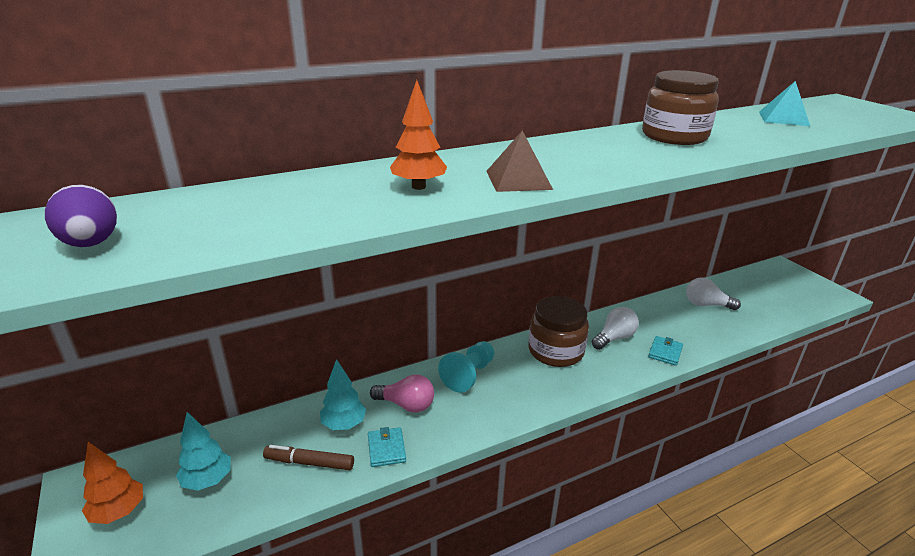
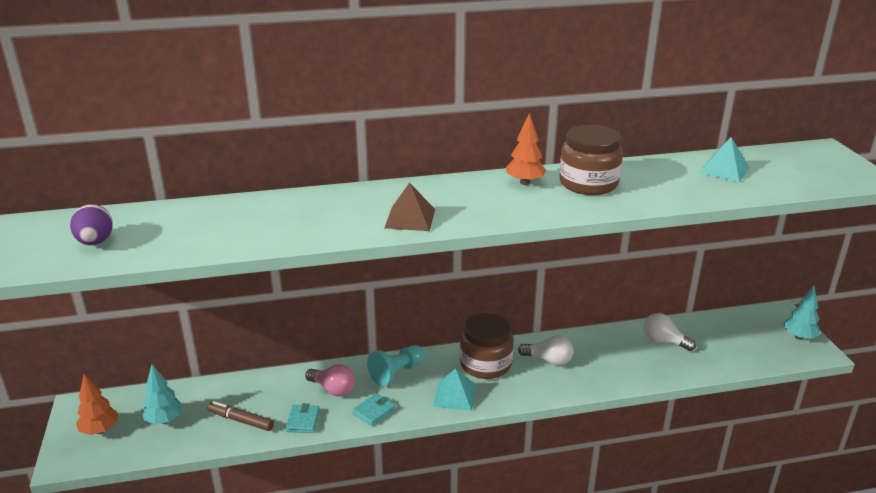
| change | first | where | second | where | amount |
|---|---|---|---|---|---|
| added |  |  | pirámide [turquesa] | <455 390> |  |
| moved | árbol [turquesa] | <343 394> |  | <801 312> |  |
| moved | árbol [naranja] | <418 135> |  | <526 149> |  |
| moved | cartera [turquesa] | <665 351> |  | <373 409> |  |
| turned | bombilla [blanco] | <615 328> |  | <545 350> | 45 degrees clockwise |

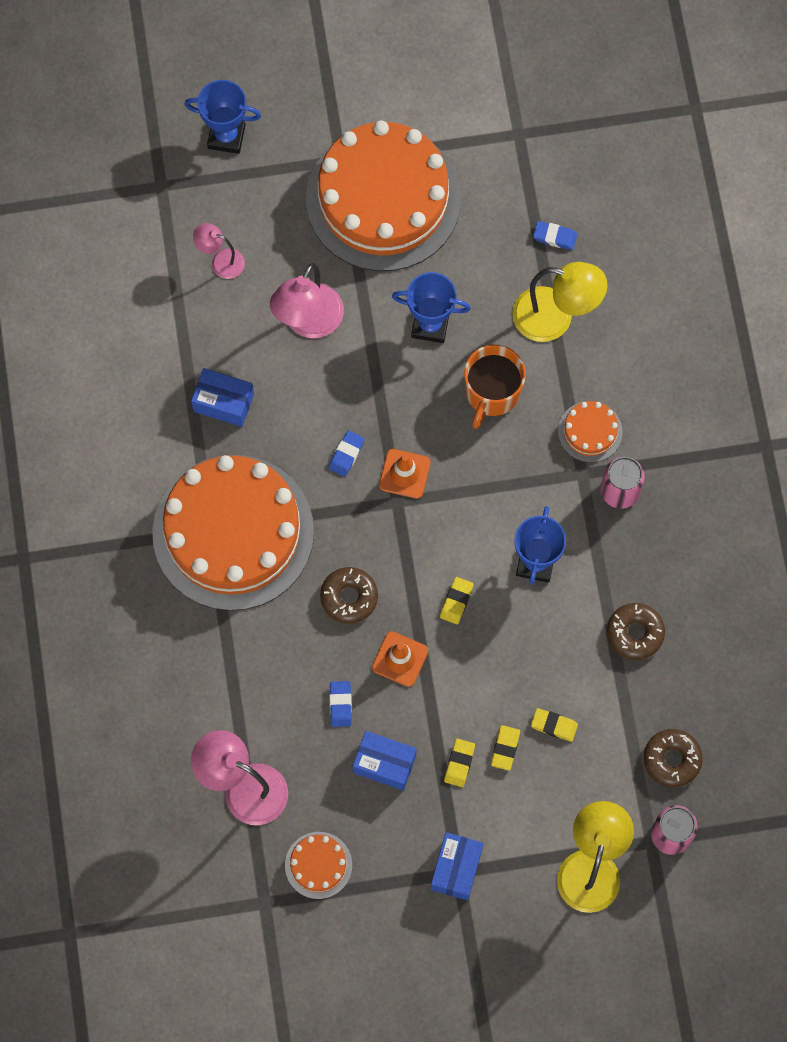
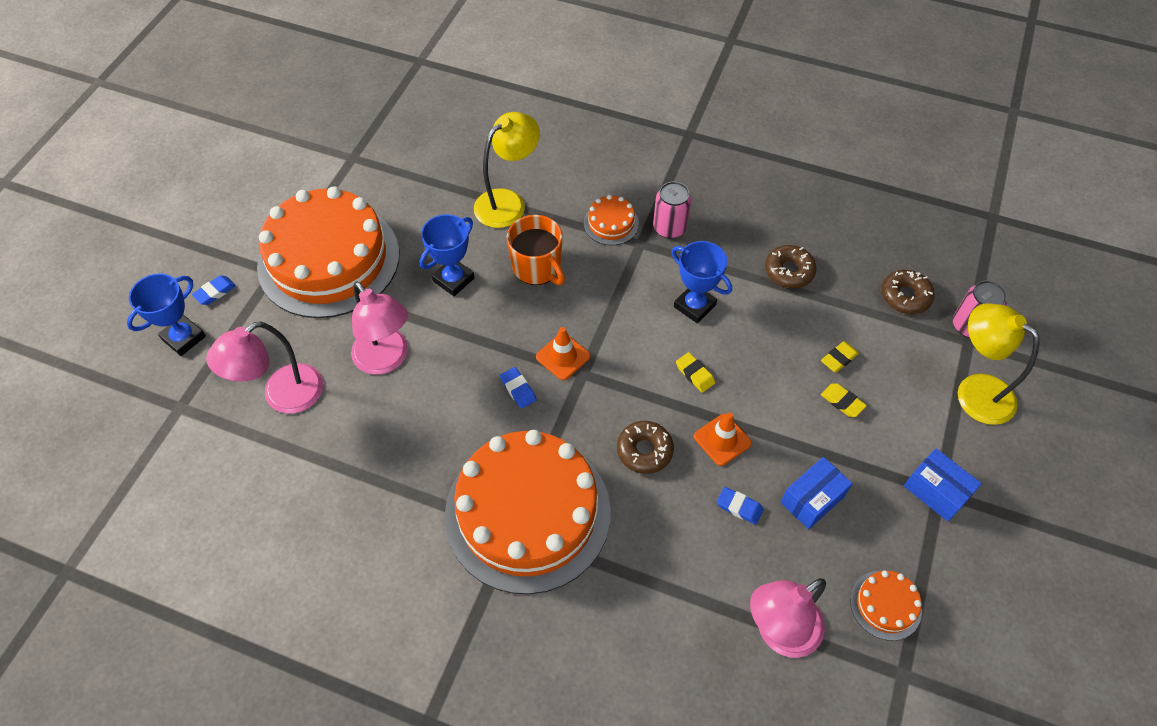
| change | first | where | second | where | amount |
|---|---|---|---|---|---|
| removed | caja [azul] | <222 397> |  |  |  |
| removed | goma de borrar [amarillo] | <459 763> |  |  |  |
| moved | goma de borrar [azul] | <555 235> |  | <214 290> |  |
| resized | lámpara [rosa] | <219 251> |  | <264 368> | x1.79 |

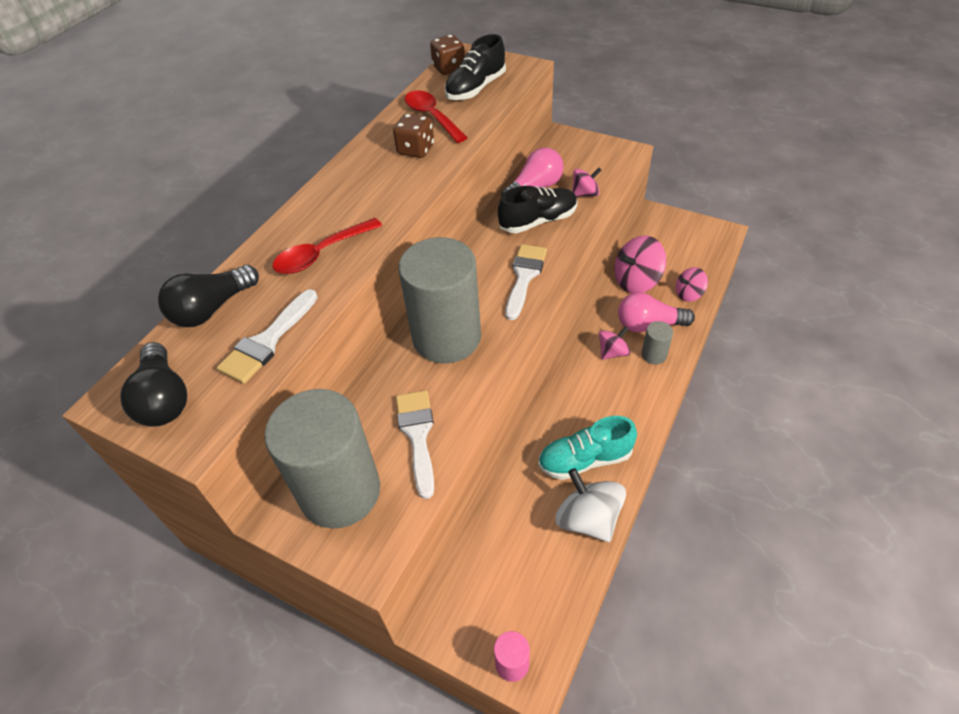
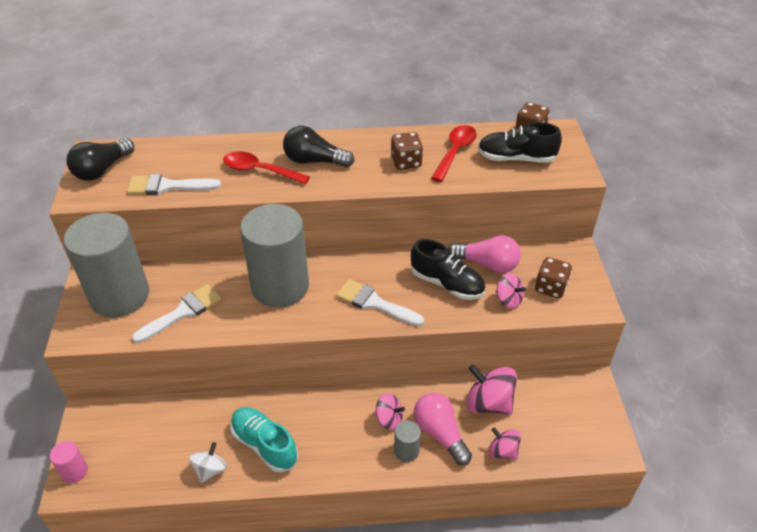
| change | first | where | second | where | amount |
|---|---|---|---|---|---|
| added |  |  | dado [marrón] | <553 277> |  |
| moved | bombilla [negro] | <208 296> |  | <319 147> |  |
| turned | pincel [blanco] | <526 282> |  | <380 302> | 135 degrees counterclockwise |
| resized | peonza [blanco] | <590 505> |  | <208 462> | x0.59 |

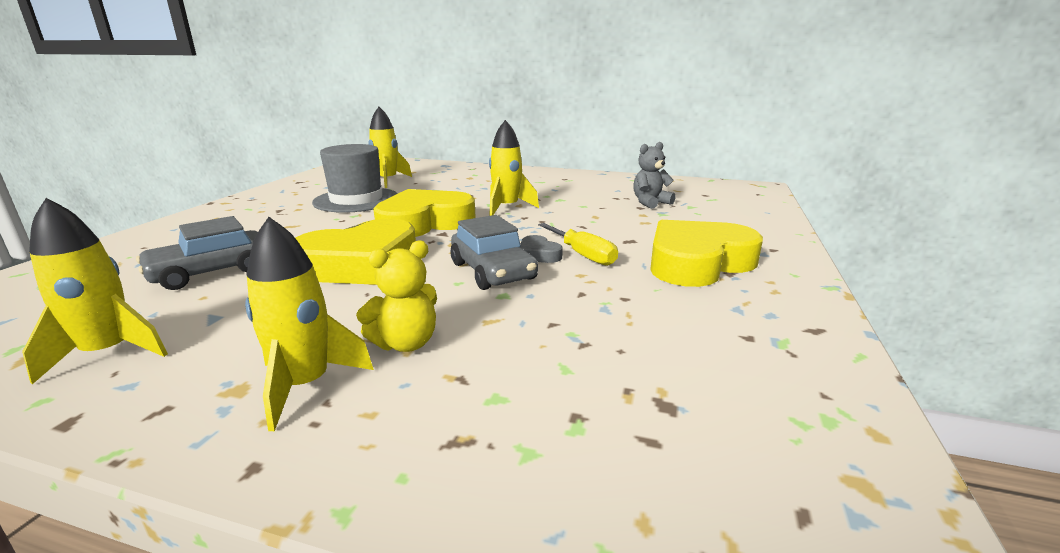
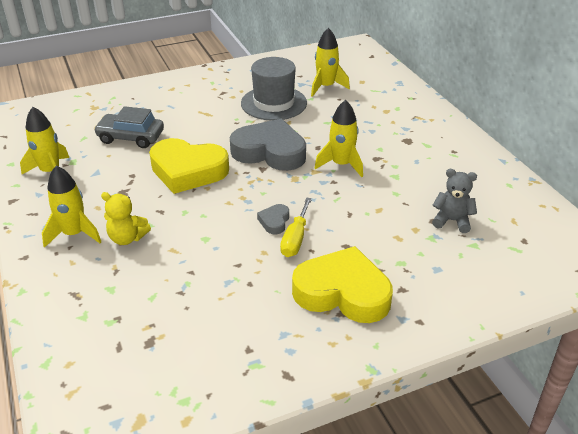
| change | first | where | second | where | amount |
|---|---|---|---|---|---|
| removed | coche [gris] | <494 252> |  |  |  |
| recoloured | corazón [amarillo] | <424 213> | corazón [gris] | <268 145> |  |

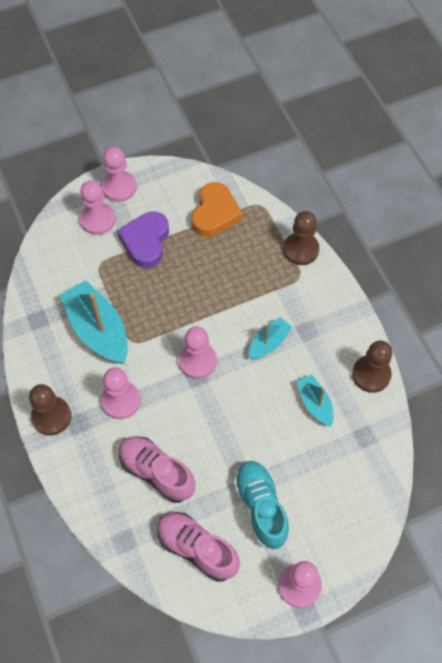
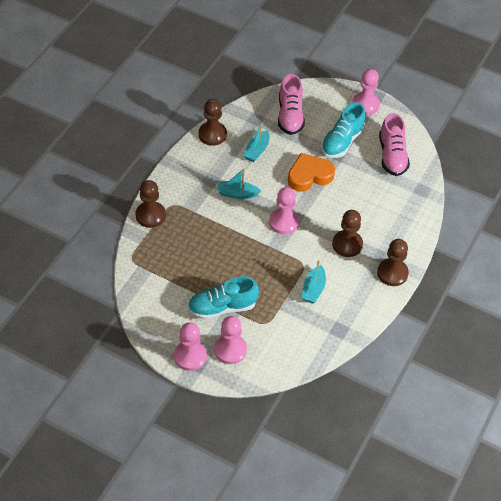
| change | first | where | second | where | amount |
|---|---|---|---|---|---|
| moved | zapato [rosa] | <157 469> |  | <291 104> |  |
| moved | corazón [naranja] | <217 209> |  | <311 172> |  |
| replaced | corazón [morado] | <143 239> | zapato [turquesa] | <223 298> |  |
| recoloured | peón [rosa] | <121 393> | peón [marrón] | <347 233> |  |
| resized | barco [turquesa] | <94 322> |  | <314 281> | x0.55 |

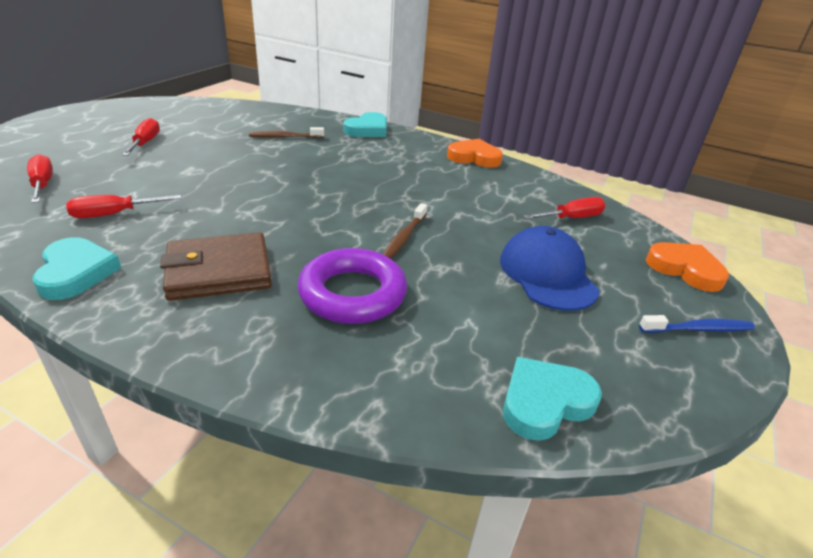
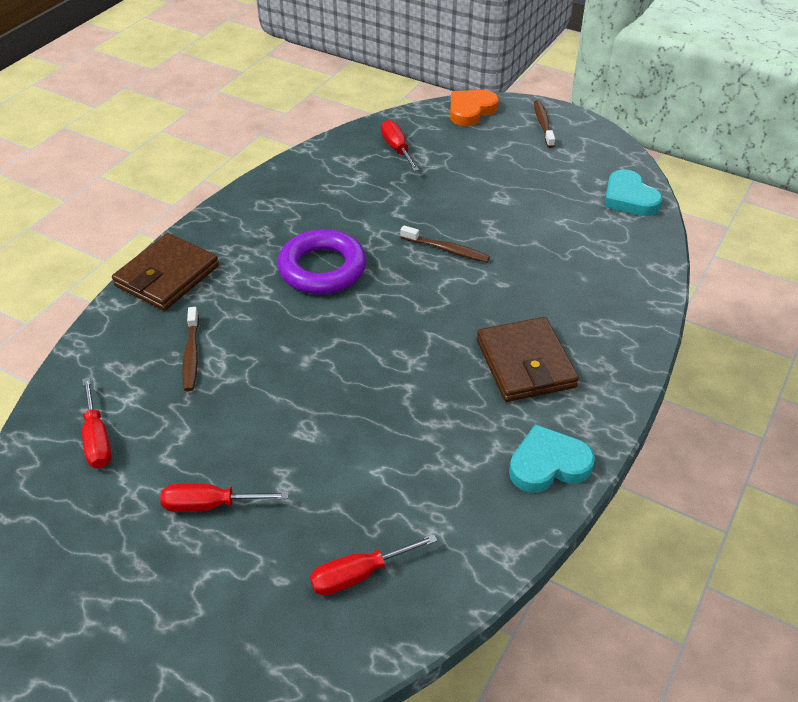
| change | first | where | second | where | amount |
|---|---|---|---|---|---|
| removed | corazón [naranja] | <475 153> |  |  |  |
| removed | gorra [azul] | <550 268> |  |  |  |
| moved | destornillador [rojo] | <123 206> |  | <96 422> |  |
| moved | anillo [morado] | <352 286> |  | <322 261> |  |
| replaced | corazón [turquesa] | <365 124> | cartera [marrón] | <165 272> |  |
| recoloured | cepillo de dientes [azul] | <697 324> | cepillo de dientes [marrón] | <544 124> |  |

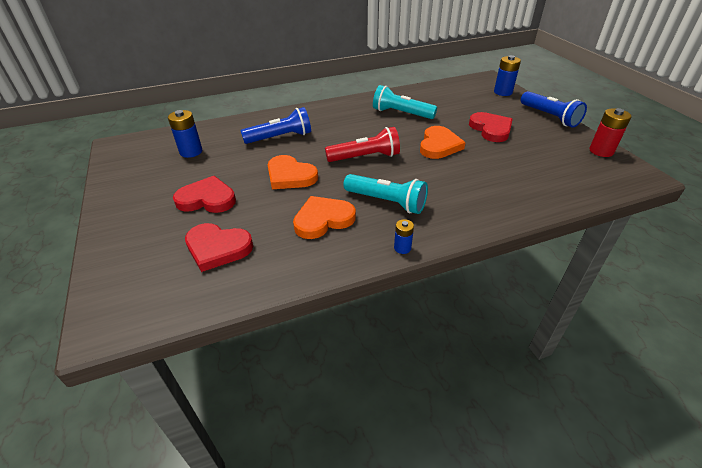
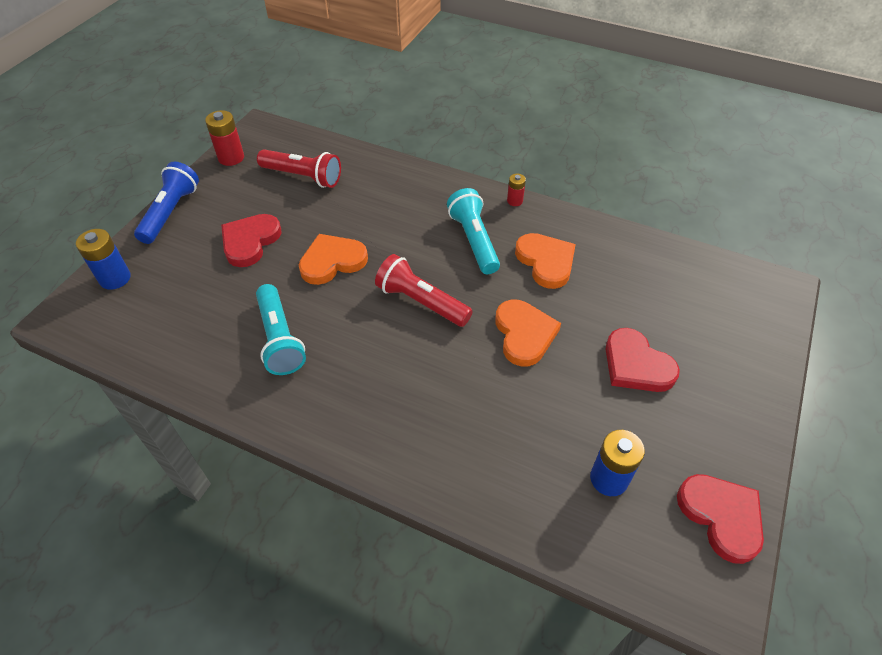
| change | first | where | second | where | amount |
|---|---|---|---|---|---|
| removed | lámpara de mano [azul] | <276 125> |  |  |  |
| added |  |  | lámpara de mano [rojo] | <299 168> |  |
| moved | corazón [rojo] | <219 247> |  | <720 519> |  |
| recoloured | pila [azul] | <404 236> | pila [rojo] | <516 190> |  |
| turned | corazón [naranja] | <324 217> |  | <545 261> | 135 degrees counterclockwise |

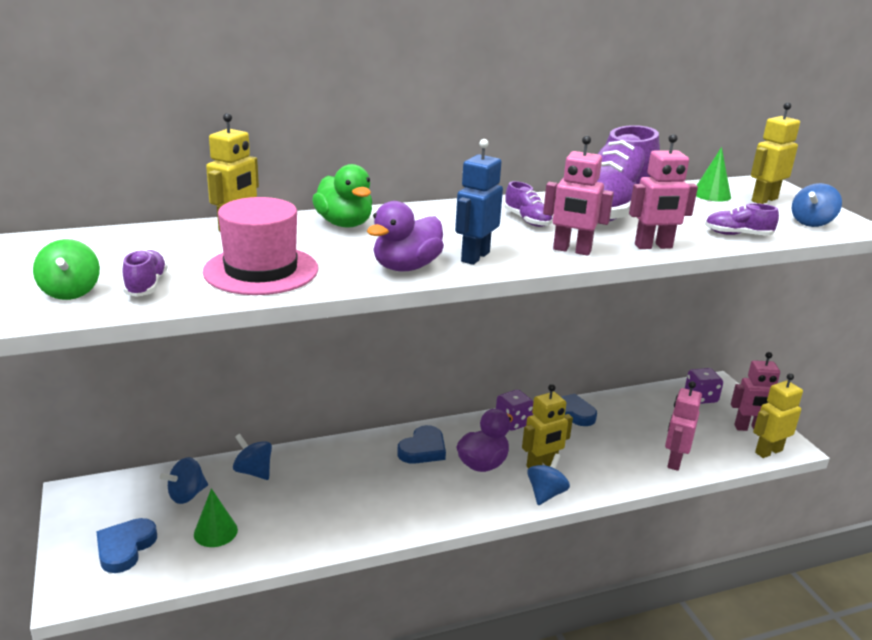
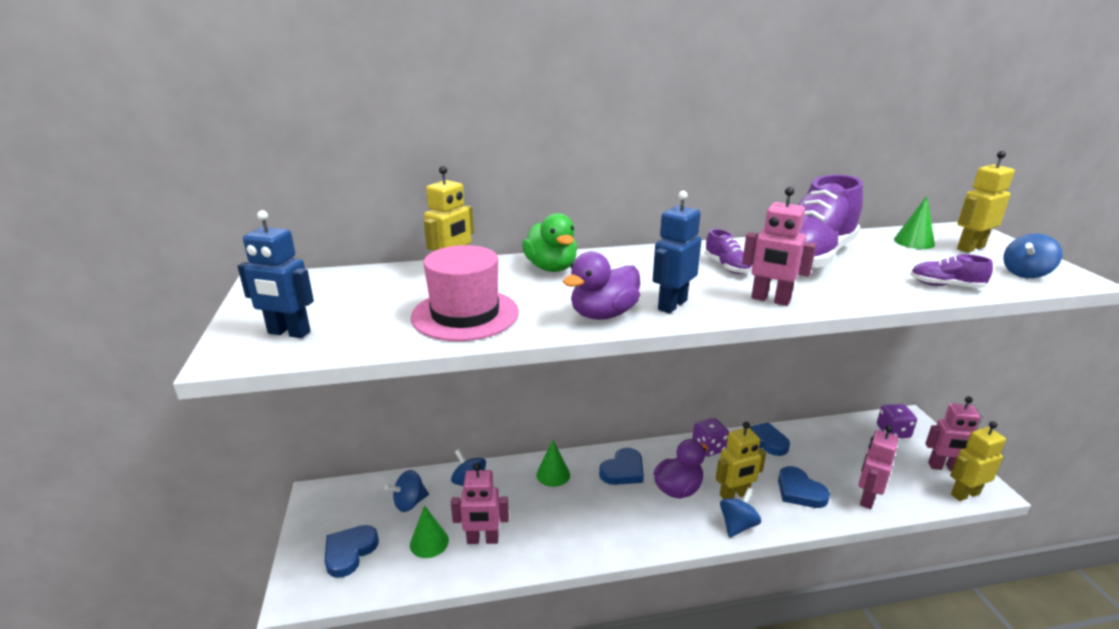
| change | first | where | second | where | amount |
|---|---|---|---|---|---|
| removed | zapato [morado] | <145 273> |  |  |  |
| added |  |  | cono [verde] | <553 463> |  |
| added |  |  | corazón [azul] | <804 487> |  |
| moved | robot [rosa] | <663 191> |  | <480 503> |  |
| replaced | peonza [verde] | <66 269> | robot [azul] | <276 274> |  |

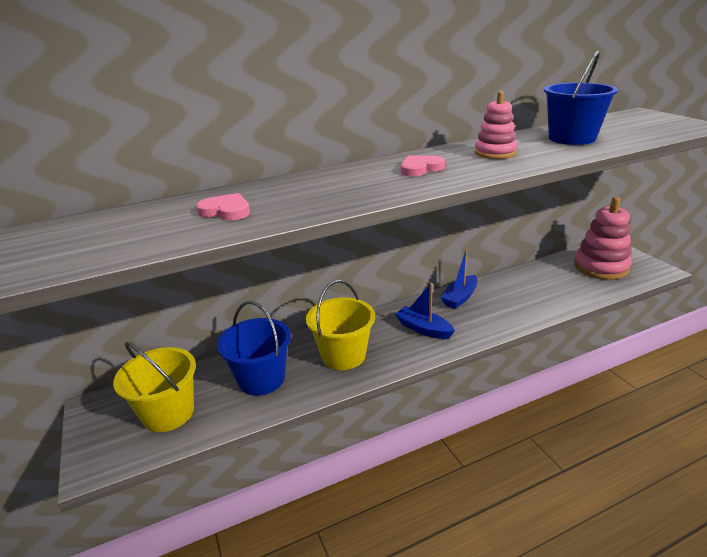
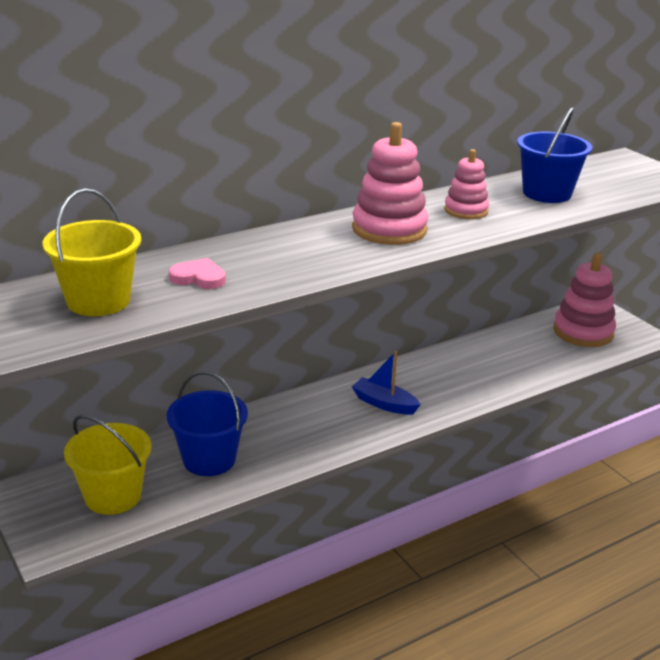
| change | first | where | second | where | amount |
|---|---|---|---|---|---|
| removed | barco [azul] | <459 279> |  |  |  |
| moved | balde [amarillo] | <340 325> |  | <92 252> |  |
| replaced | corazón [rosa] | <423 165> | juguete apilable [rosa] | <390 183> |  |

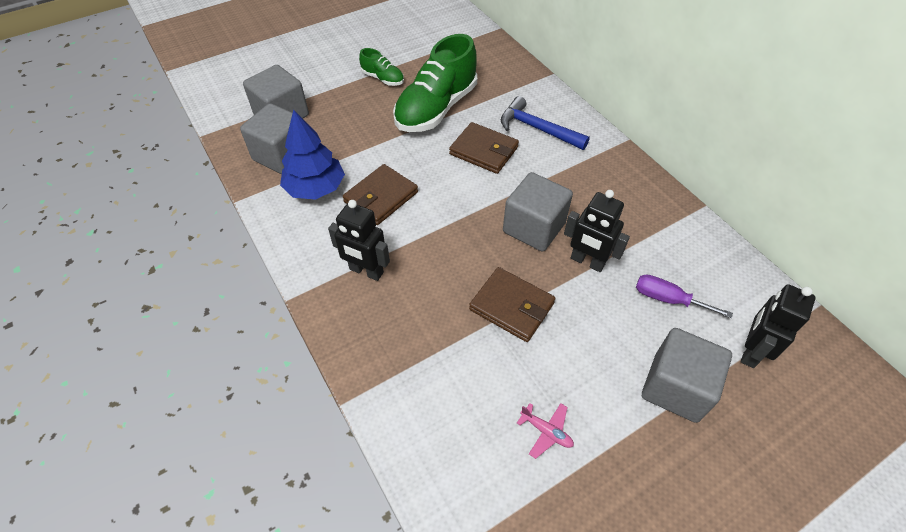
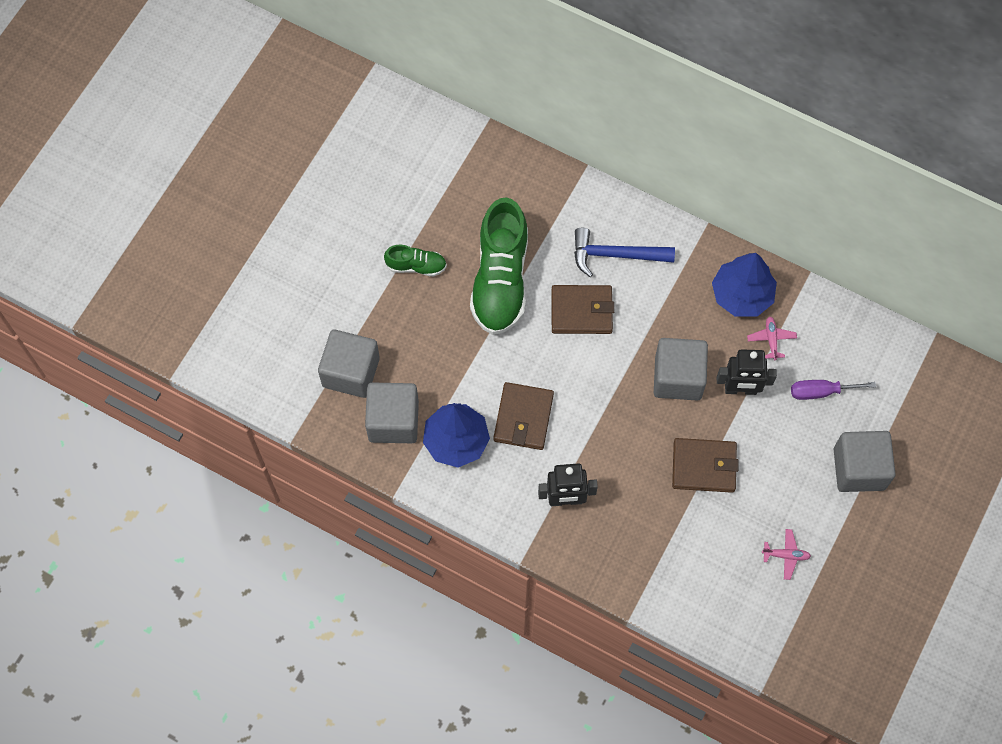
| change | first | where | second | where | amount |
|---|---|---|---|---|---|
| removed | robot [negro] | <778 326> |  |  |  |
| added |  |  | árbol [azul] | <744 285> |  |
| added |  |  | avión [rosa] | <772 338> |  |

